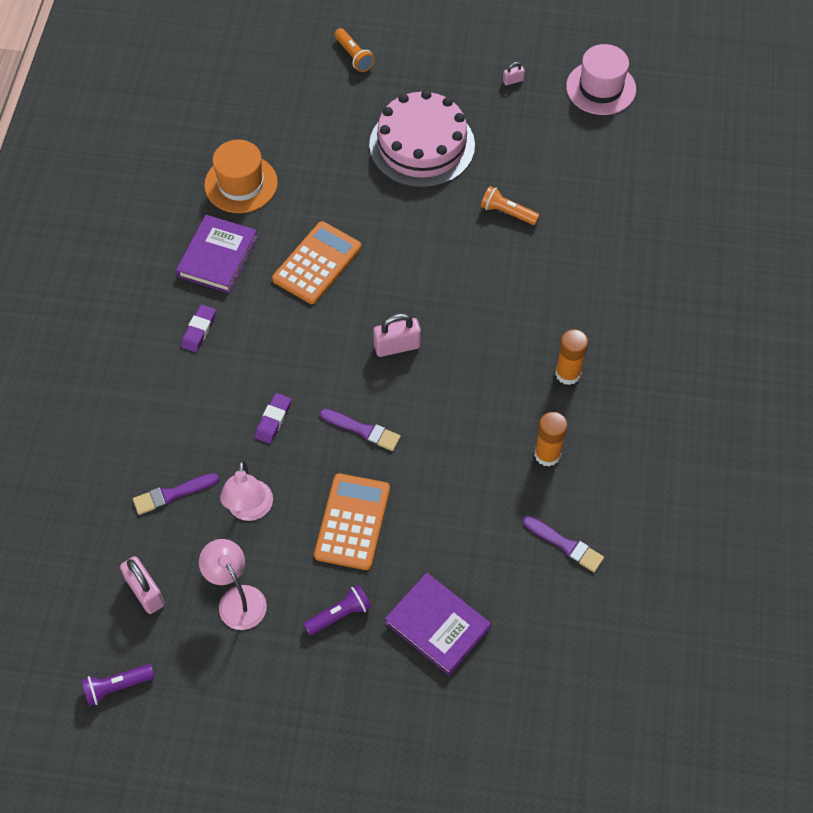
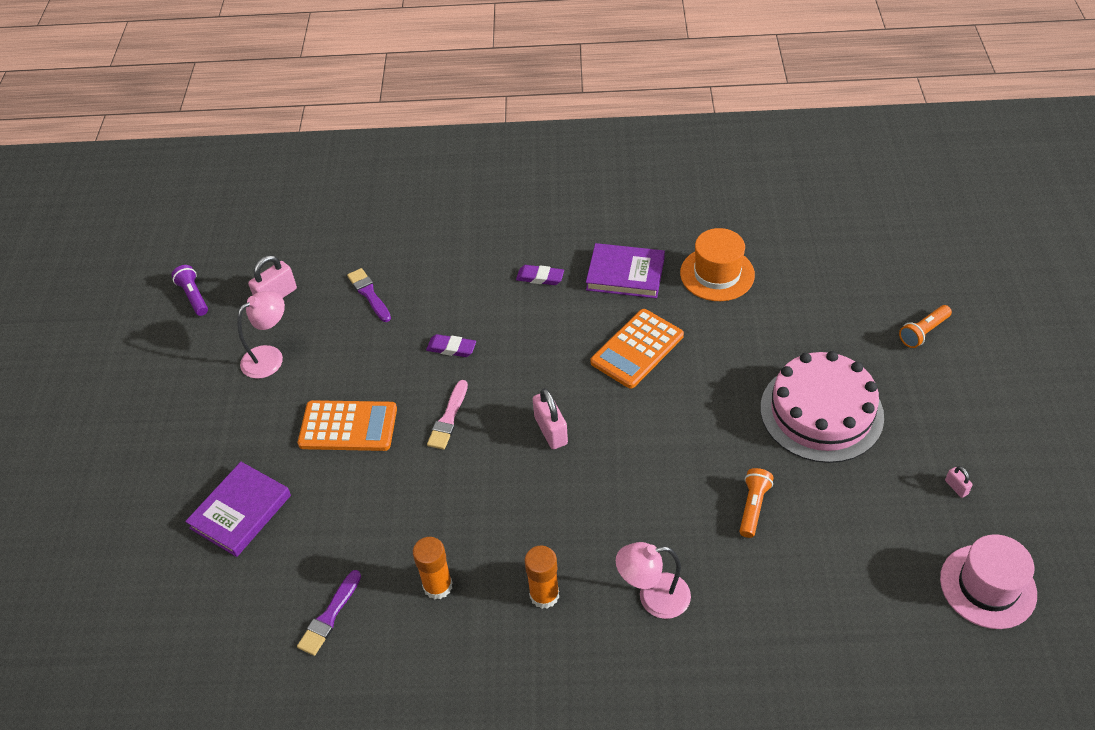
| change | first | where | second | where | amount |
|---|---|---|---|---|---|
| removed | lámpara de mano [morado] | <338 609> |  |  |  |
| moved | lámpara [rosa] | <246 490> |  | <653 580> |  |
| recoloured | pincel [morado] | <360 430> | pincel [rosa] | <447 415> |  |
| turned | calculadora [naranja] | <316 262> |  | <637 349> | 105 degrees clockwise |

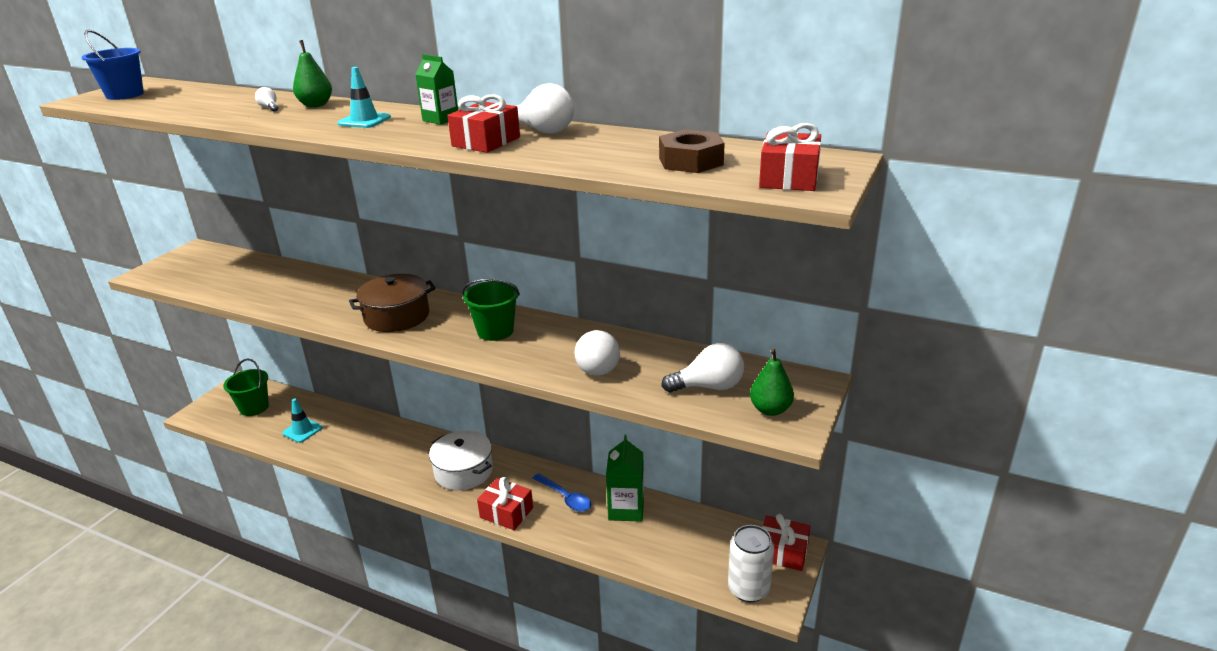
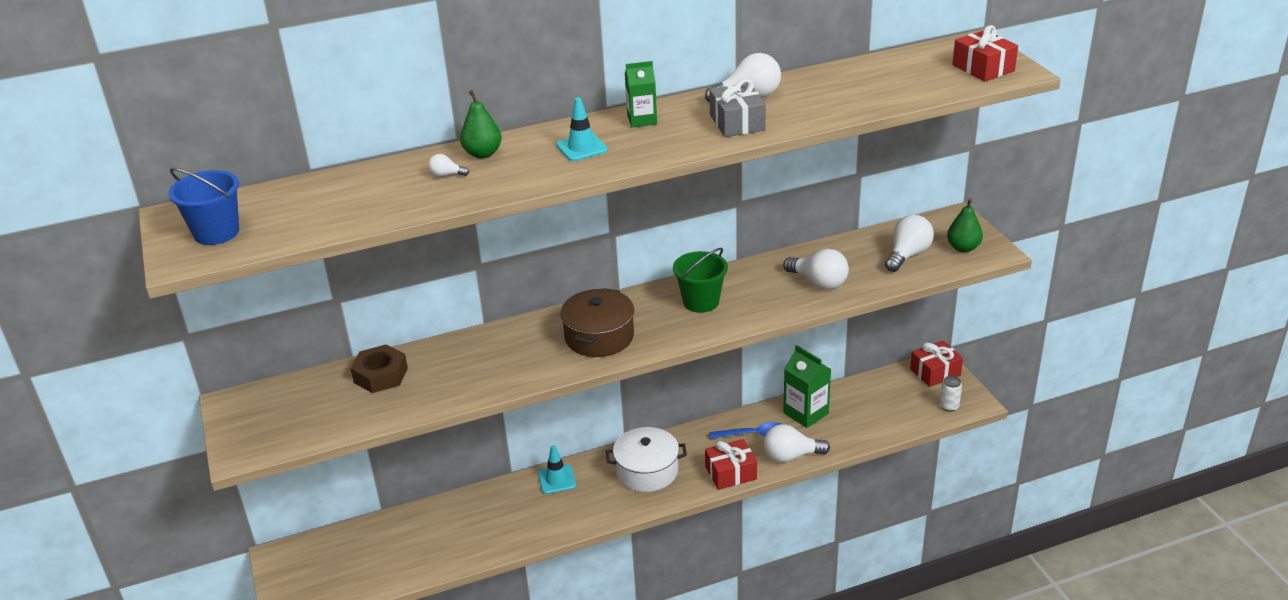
| change | first | where | second | where | amount |
|---|---|---|---|---|---|
| removed | balde [verde] | <246 387> |  |  |  |
| added |  |  | bombilla [blanco] | <797 443> |  |
| moved | cono de tráfico [turquesa] | <302 420> |  | <557 469> |  |
| moved | tuerca [marrón] | <692 151> |  | <379 368> |  |
| recoloured | regalo [rojo] | <483 124> | regalo [gris] | <737 108> |  |
| resized | lata [blanco] | <751 563> |  | <951 394> | x0.55 |

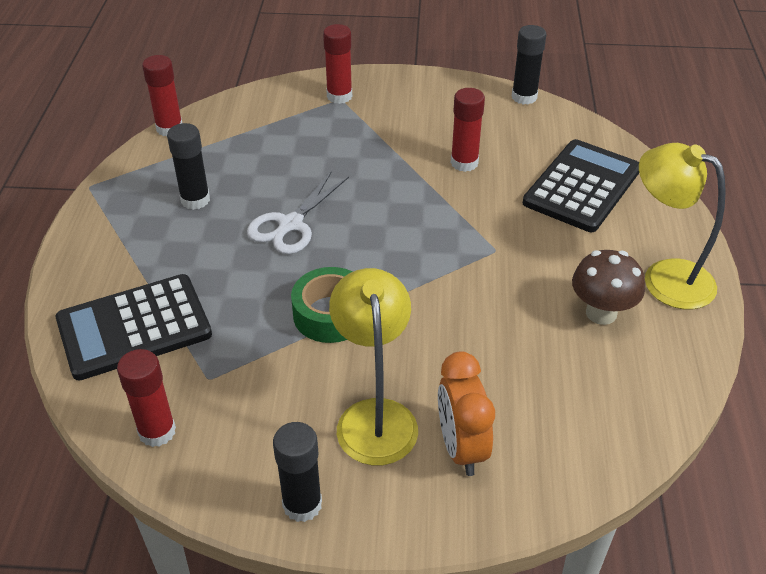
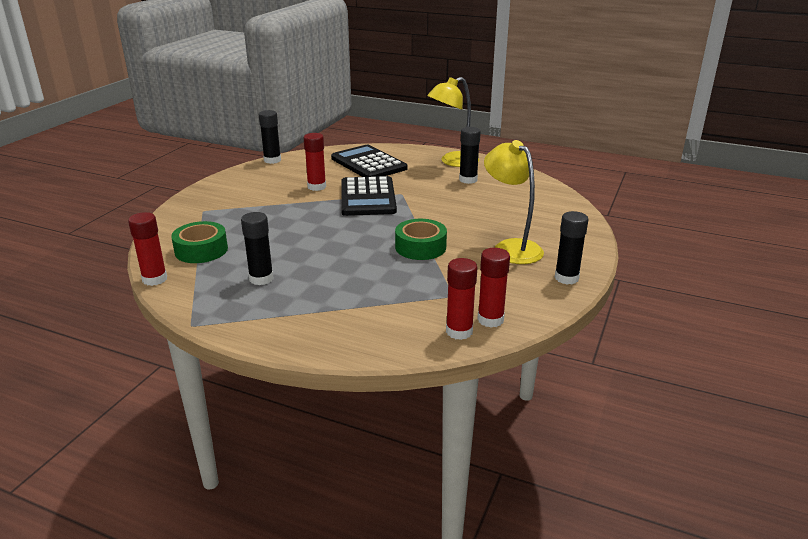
| change | first | where | second | where | amount |
|---|---|---|---|---|---|
| removed | tijeras [blanco] | <298 212> |  |  |  |
| removed | despertador [naranja] | <466 414> |  |  |  |
| added |  |  | cinta adhesiva [verde] | <199 242> |  |
| moved | calculadora [negro] | <133 327> |  | <369 196> |  |
| moved | barra de pegamento [rojo] | <337 64> |  | <461 299> |  |
| replaced | seta [marrón] | <608 287> | barra de pegamento [negro] | <470 155> |  |
| turned | lámpara [amarillo] | <373 366> |  | <514 202> | 45 degrees clockwise |

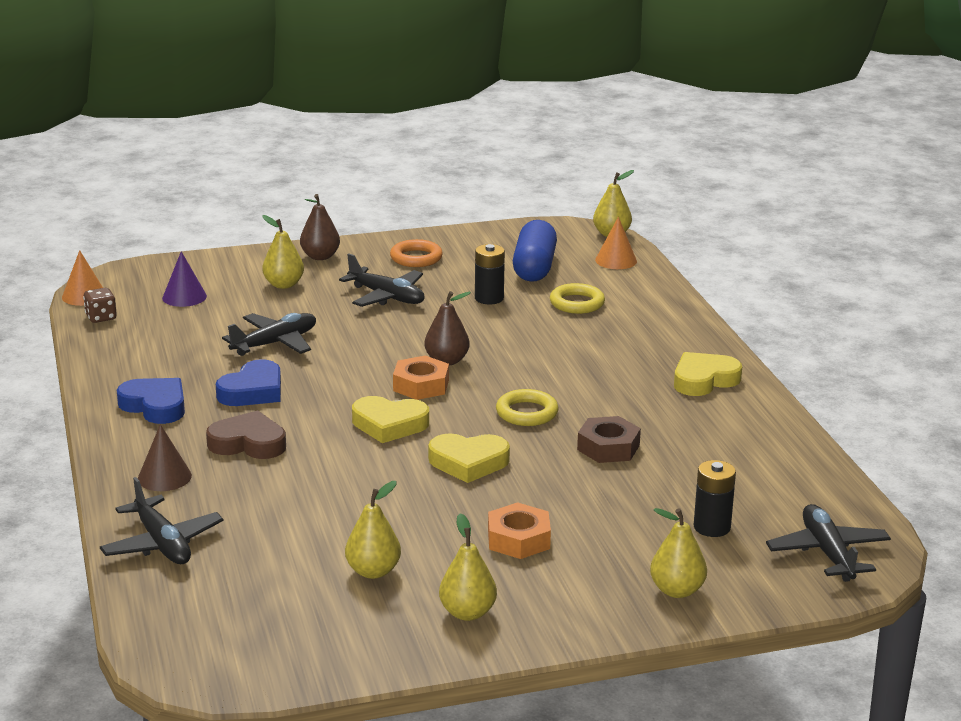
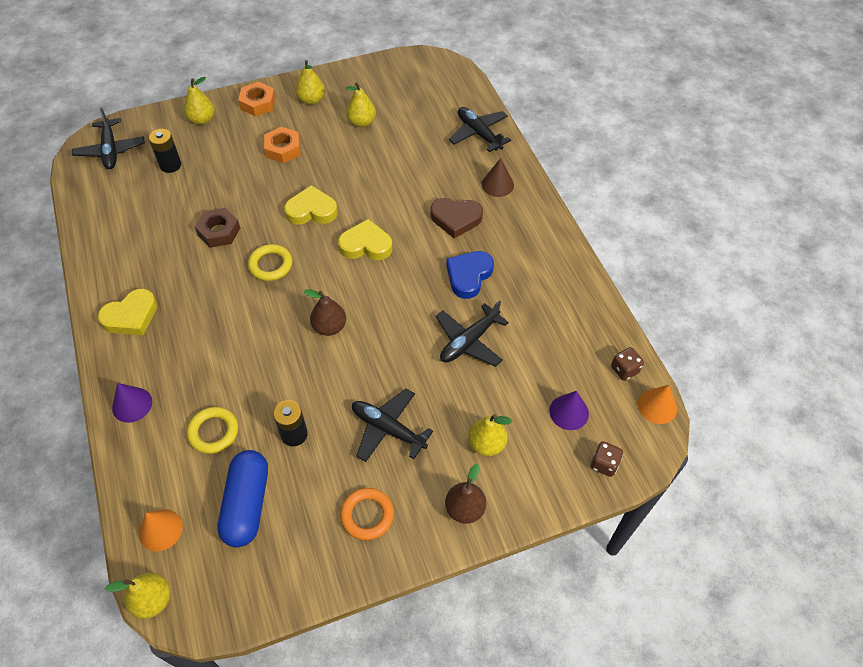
| change | first | where | second | where | amount |
|---|---|---|---|---|---|
| removed | corazón [azul] | <151 401> |  |  |  |
| added |  |  | cono [morado] | <132 403> |  |
| added |  |  | dado [marrón] | <607 459> |  |
| moved | tuerca [naranja] | <421 377> |  | <257 99> |  |

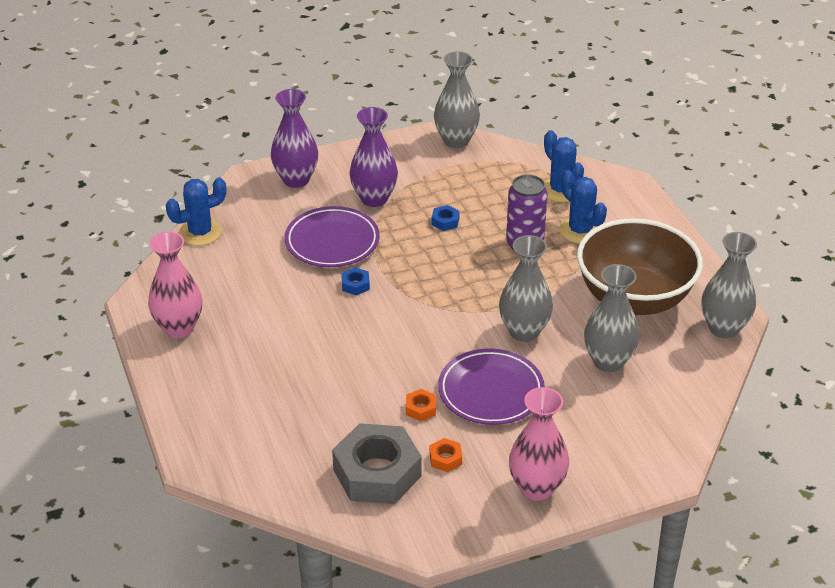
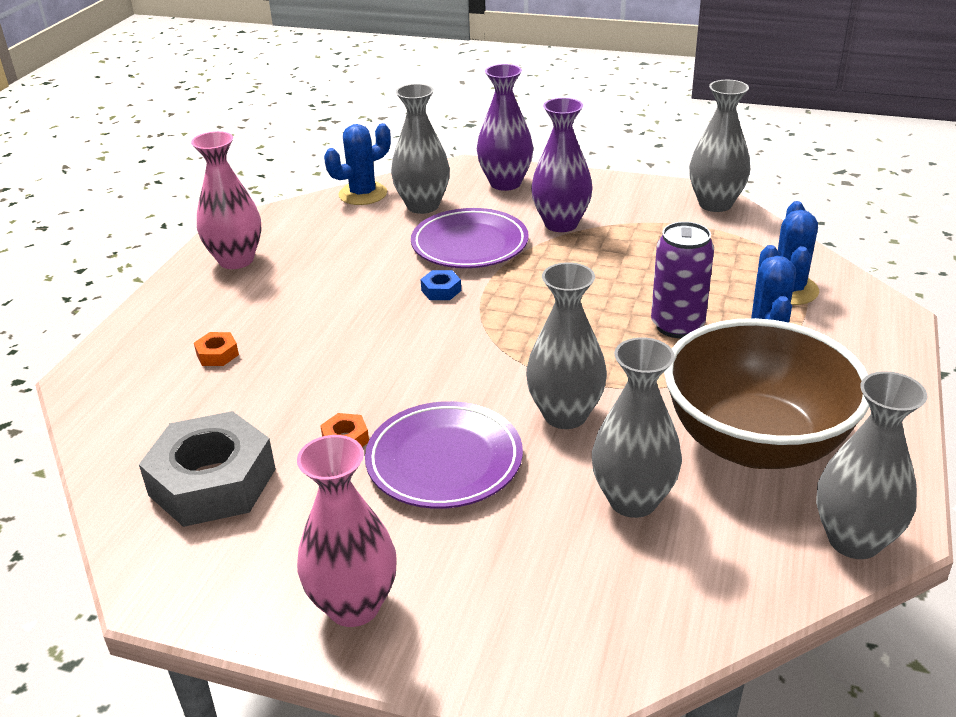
| change | first | where | second | where | amount |
|---|---|---|---|---|---|
| removed | tuerca [azul] | <446 218> |  |  |  |
| added |  |  | florero [gris] | <420 149> |  |
| moved | tuerca [naranja] | <446 455> |  | <216 349> |  |
| turned | cactus [azul] | <196 212> |  | <357 164> | 45 degrees counterclockwise |

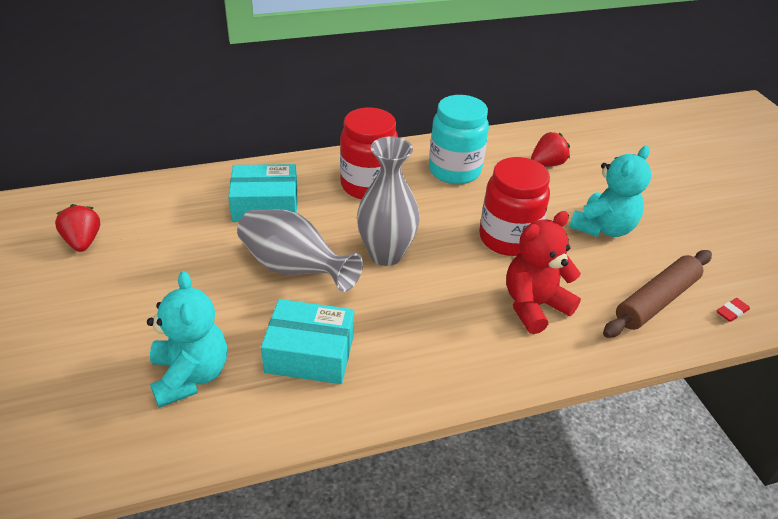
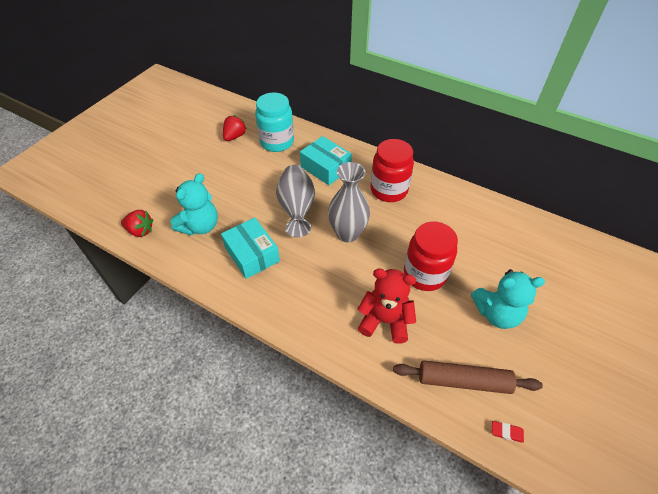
| change | first | where | second | where | amount |
|---|---|---|---|---|---|
| moved | tarro [turquesa] | <459 139> |  | <274 122> |  |
| moved | fresa [rojo] | <550 149> |  | <137 223> |  |

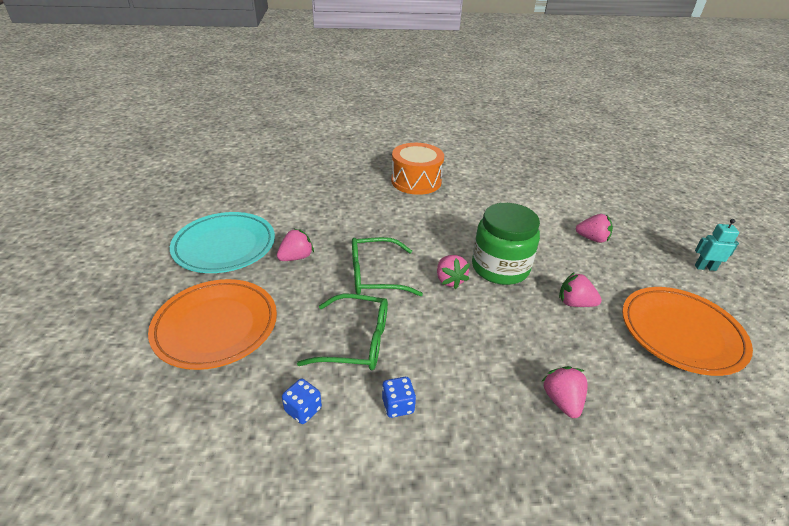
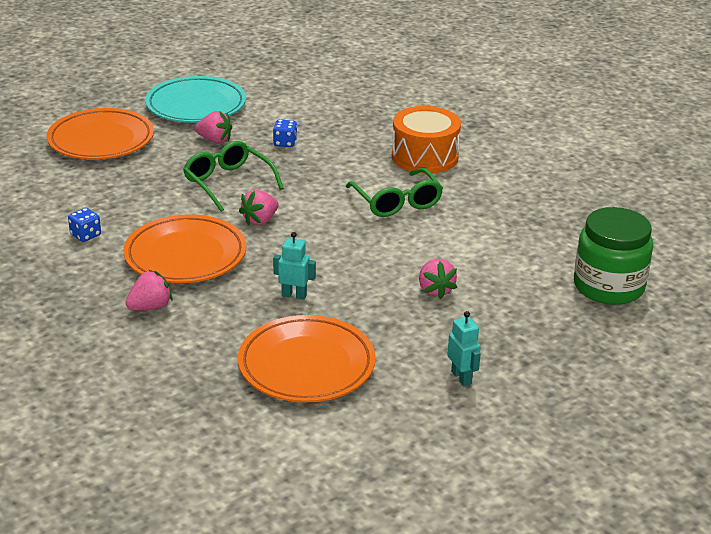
| change | first | where | second | where | amount |
|---|---|---|---|---|---|
| added |  |  | plato [naranja] | <185 248> |  |
| moved | dado [azul] | <302 401> |  | <285 133> |  |
| moved | gafas [verde] | <342 332> |  | <394 192> |  |
| moved | tarro [verde] | <506 244> |  | <613 256> |  |
| replaced | fresa [rosa] | <580 289> | robot [turquesa] | <294 266> |  |

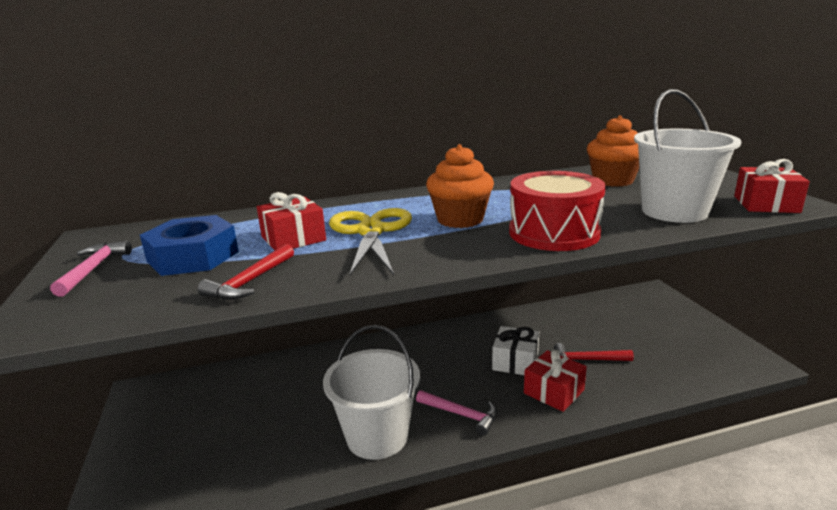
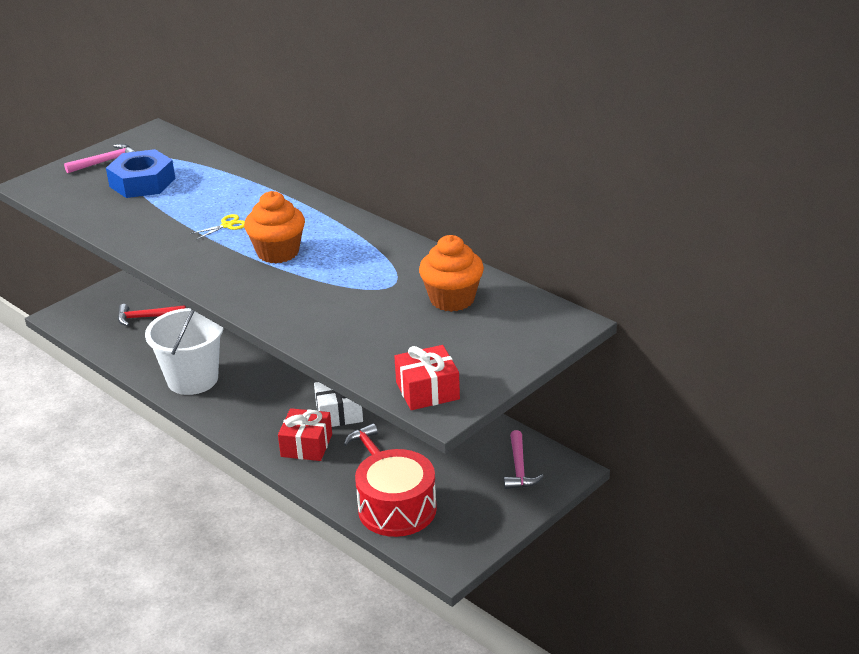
| change | first | where | second | where | amount |
|---|---|---|---|---|---|
| removed | regalo [rojo] | <291 221> |  |  |  |
| removed | balde [blanco] | <688 156> |  |  |  |
| moved | martillo [rojo] | <246 272> |  | <152 315> |  |
| moved | martillo [rosa] | <456 413> |  | <524 459> |  |
| moved | tambor [rojo] | <557 211> |  | <396 493> |  |
| resized | tijeras [amarillo] | <370 242> |  | <217 227> | x0.42 |

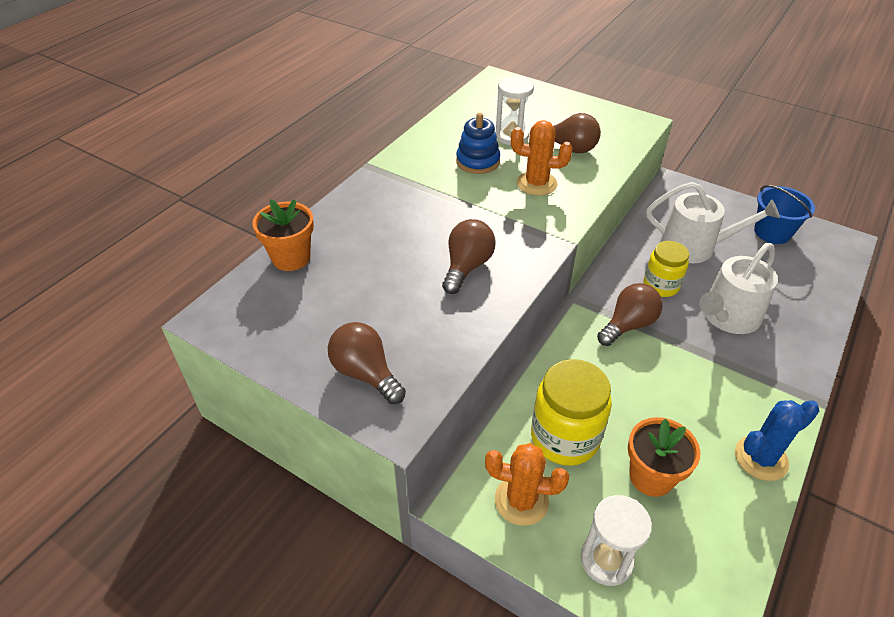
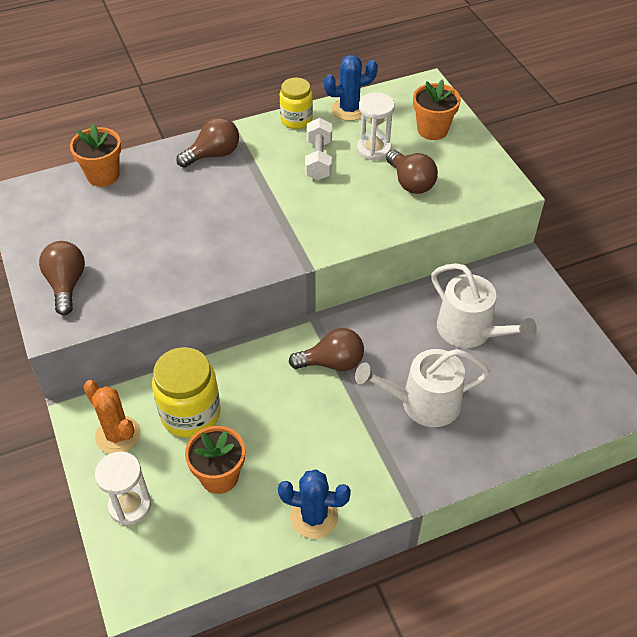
| change | first | where | second | where | amount |
|---|---|---|---|---|---|
| removed | cactus [naranja] | <542 158> |  |  |  |
| removed | balde [azul] | <784 214> |  |  |  |
| added |  |  | cactus [azul] | <351 88> |  |
| added |  |  | maceta [naranja] | <437 109> |  |
| moved | bombilla [marrón] | <469 256> |  | <207 142> |  |
| moved | tarro [amarillo] | <666 269> |  | <296 103> |  |
| replaced | juguete apilable [azul] | <478 143> | mancuerna [blanco] | <318 149> |  |

